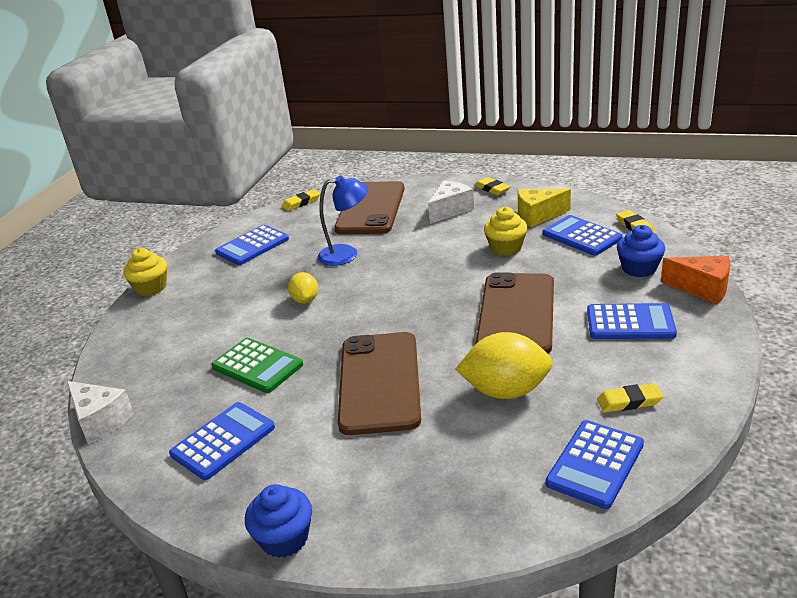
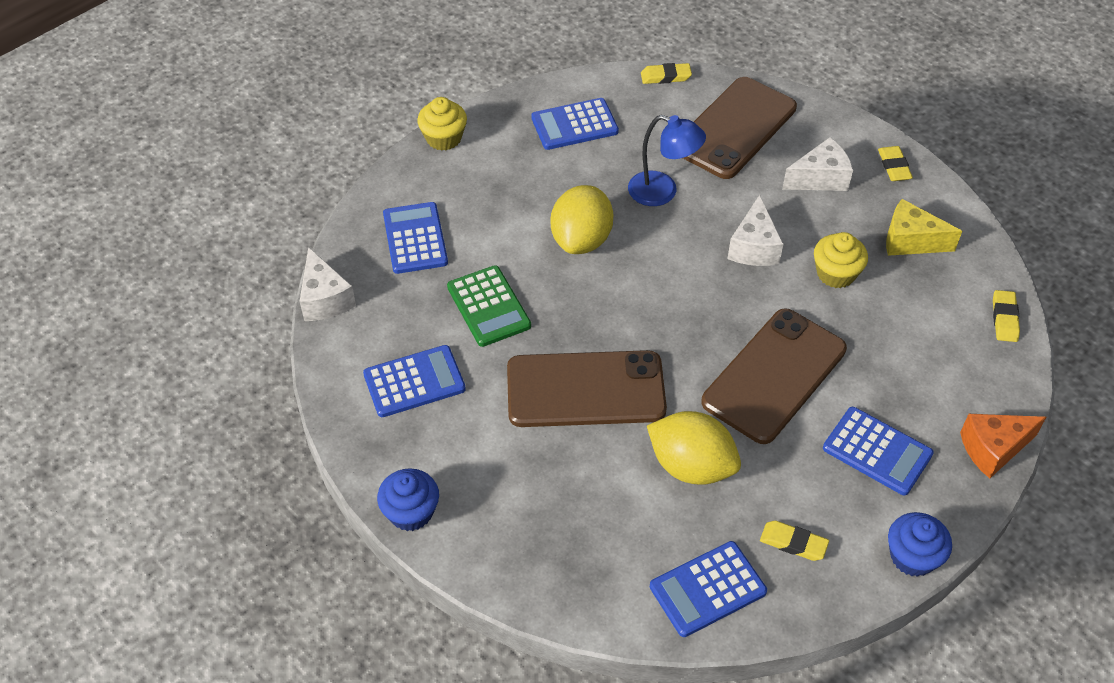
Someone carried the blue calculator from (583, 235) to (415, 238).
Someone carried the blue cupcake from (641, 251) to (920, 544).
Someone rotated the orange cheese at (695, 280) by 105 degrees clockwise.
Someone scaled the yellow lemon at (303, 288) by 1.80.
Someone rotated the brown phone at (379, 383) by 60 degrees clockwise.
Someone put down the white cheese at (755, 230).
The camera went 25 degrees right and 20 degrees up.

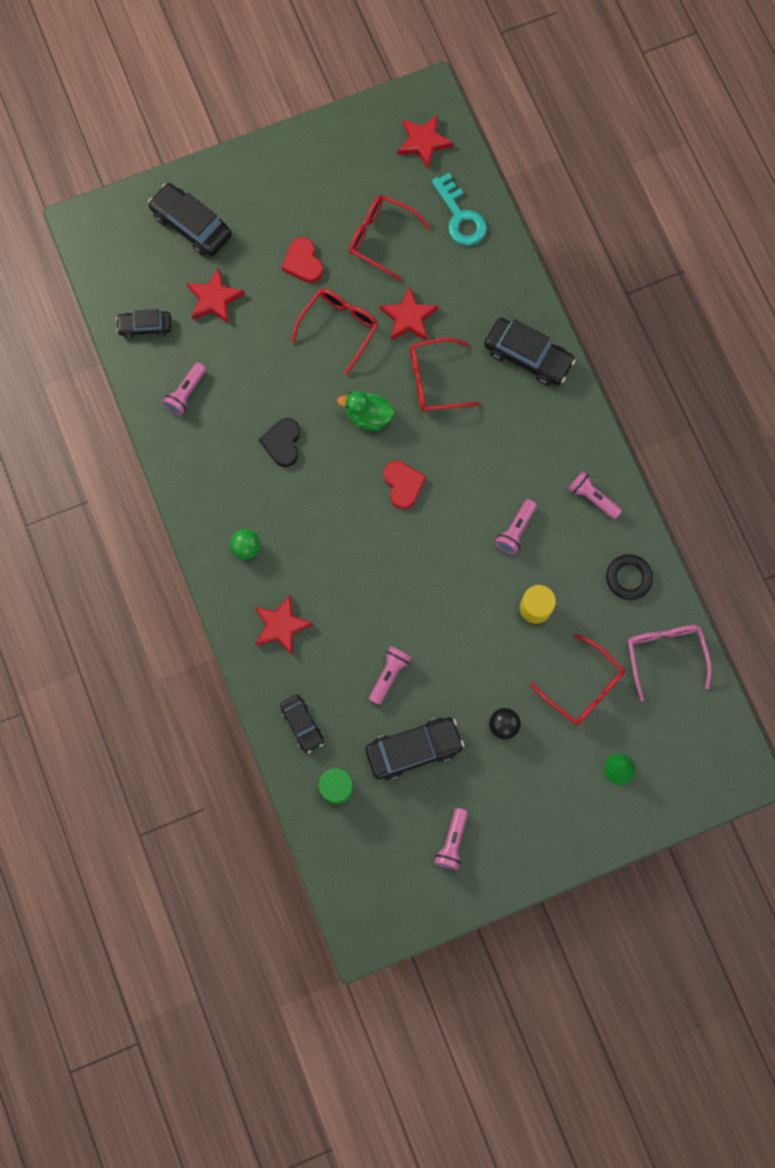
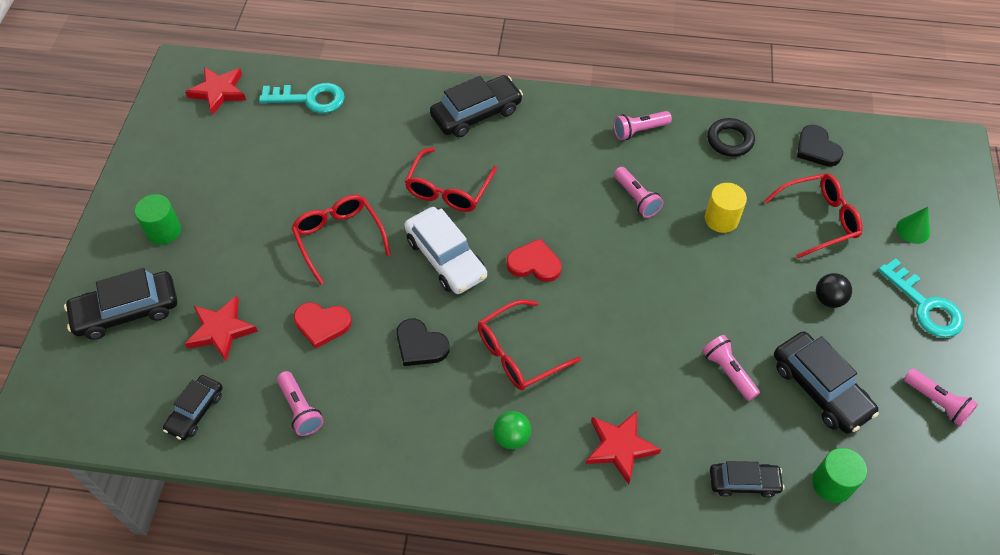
Someone carried the red glasses from (389, 238) to (529, 345).
Someone carried the red heart from (302, 260) to (323, 325).
Someone took away the red star at (409, 313).
Someone swapped the green duck at (366, 411) for the white car at (445, 250).
Someone swapped the pink glasses at (670, 663) for the black heart at (820, 146).
Someone rotated the black car at (415, 748) by 135 degrees clockwise.
Someone put down the green cylinder at (157, 219).
Someone put down the turquoise key at (921, 298).
The camera went 60 degrees left and 20 degrees down.

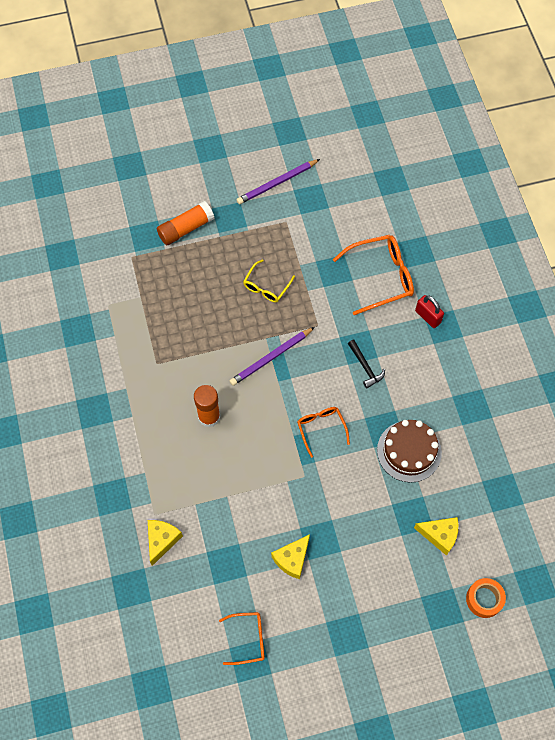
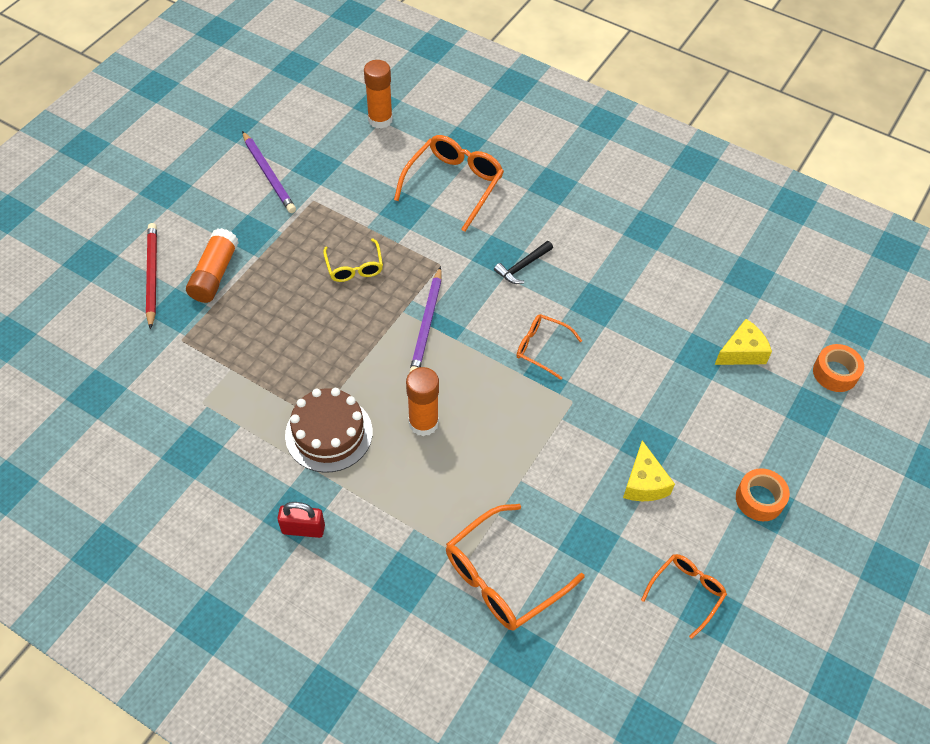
Someone rotated the purple pencil at (278, 181) by 45 degrees counterclockwise.
Someone carried the red padlock from (429, 311) to (301, 520).
Someone rotated the black hammer at (366, 364) by 120 degrees clockwise.
Someone carried the brown cake from (409, 451) to (328, 430).
Someone swapped the yellow cheese at (165, 543) for the orange glasses at (515, 567).
Someone put down the orange glue stick at (378, 94).
Someone put down the red pencil at (151, 276).
Someone put down the orange tape at (763, 494).
The camera went 45 degrees left and 10 degrees down.

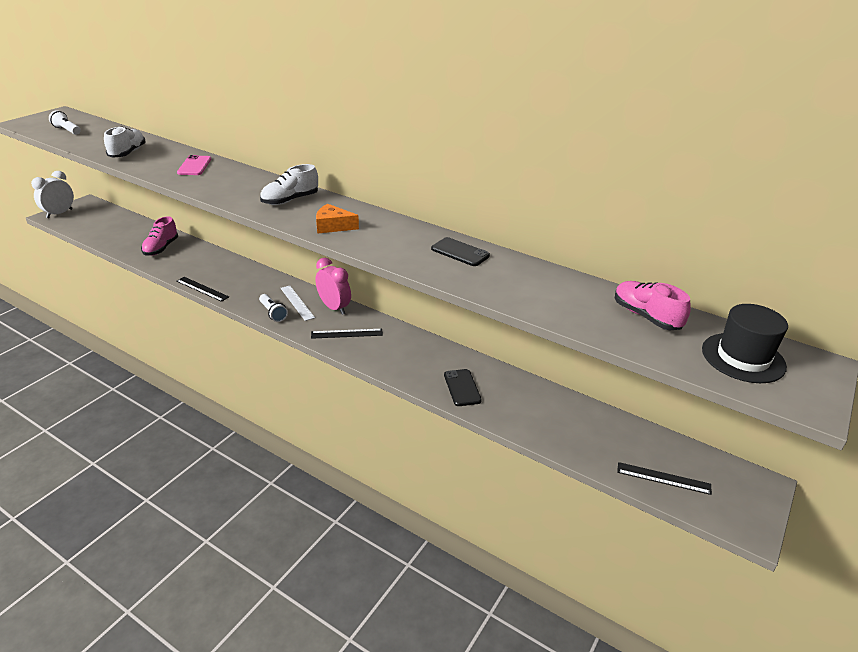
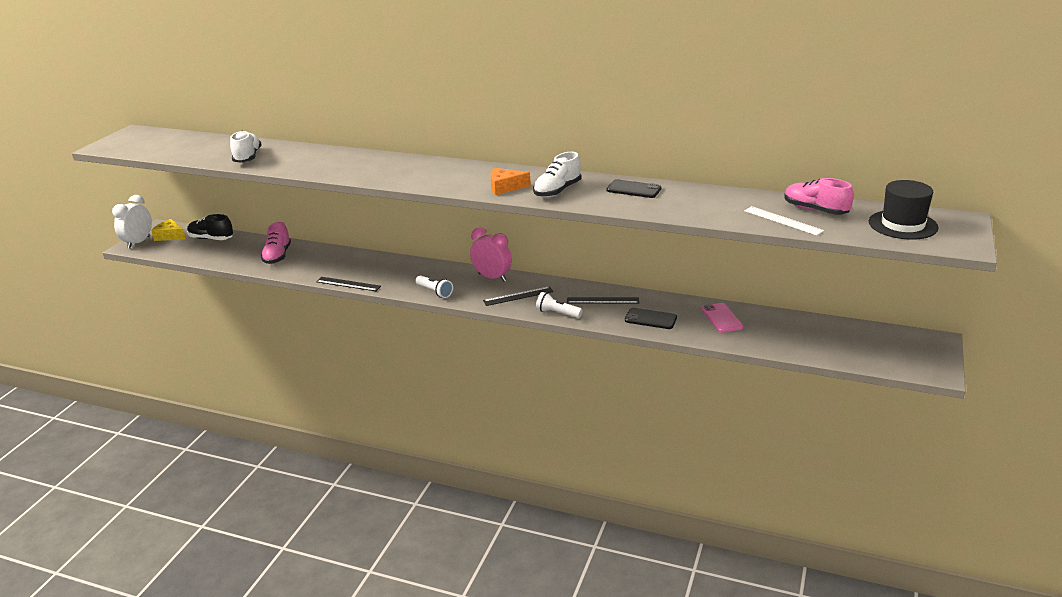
Someone carried the white flashlight from (65, 122) to (559, 305).
Someone carried the pink phone from (194, 165) to (722, 318).
Someone carried the white shoe from (289, 184) to (557, 175).
Someone carried the white ruler from (298, 303) to (784, 221).
Someone rotated the black phone at (463, 387) by 45 degrees counterclockwise.
Someone carried the black ruler from (664, 478) to (603, 300).
Someone put down the black shoe at (210, 227).
Someone put down the yellow cheese at (168, 230).
The camera went 10 degrees left and 5 degrees down.

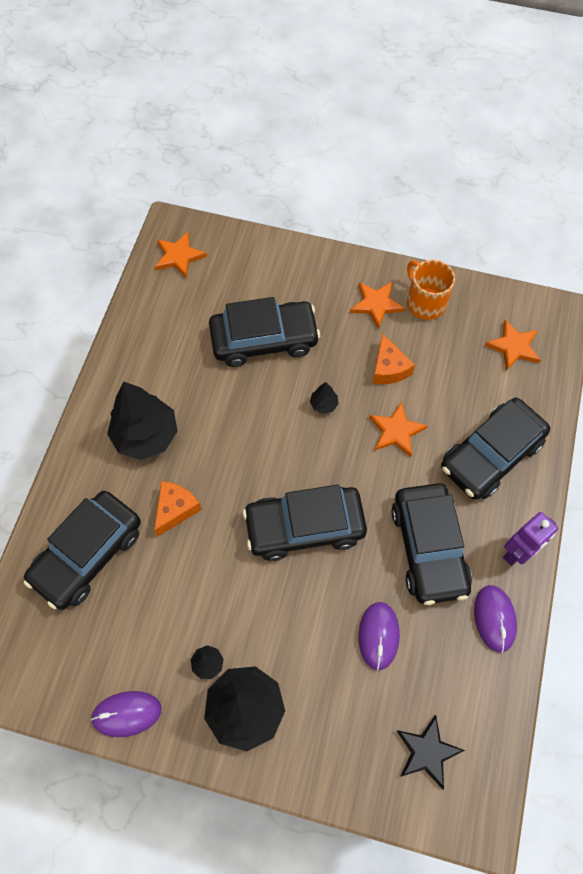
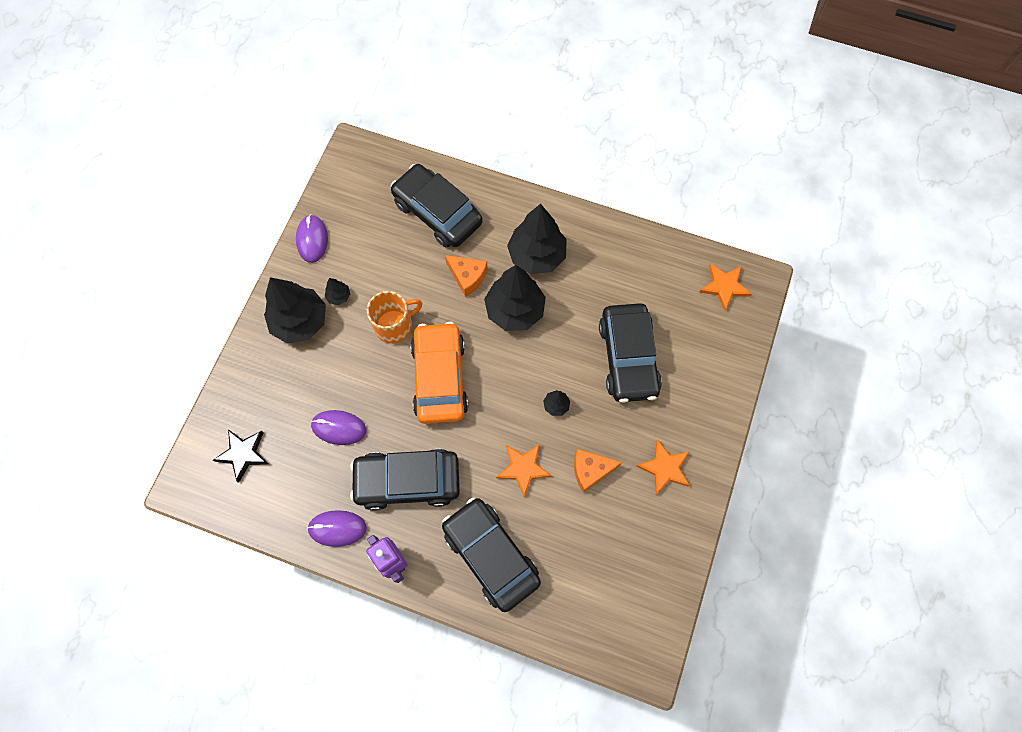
Someone carried the orange mug from (431, 290) to (394, 317).
Someone took away the orange star at (512, 345).
Someone repainted the black car at (305, 523), which became the orange car at (439, 373).
Someone put down the black tree at (515, 298).
The camera went 95 degrees right and 5 degrees up.

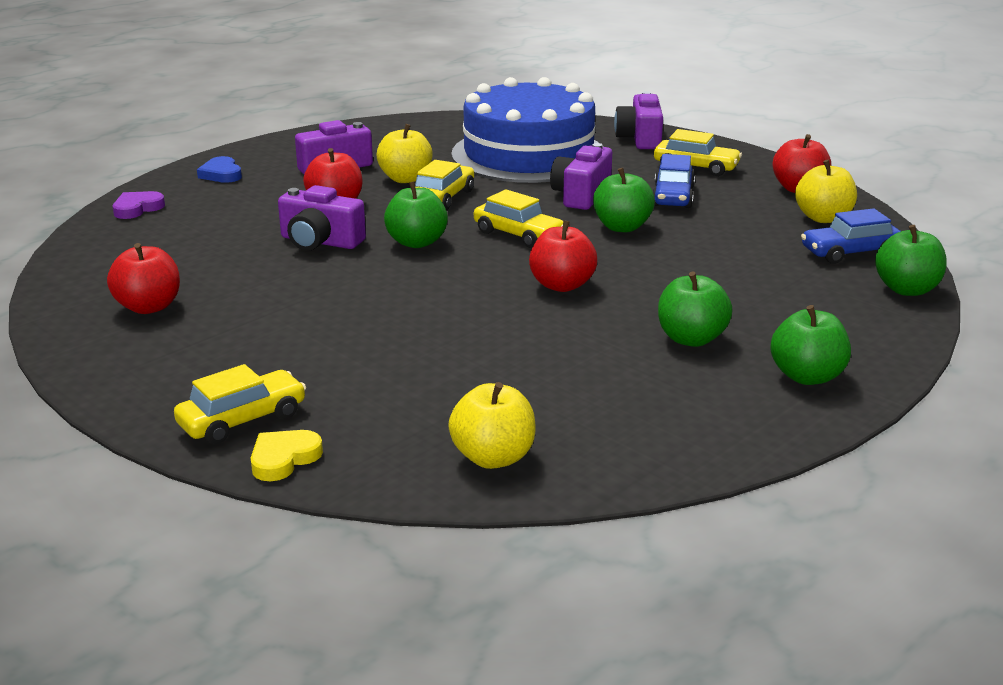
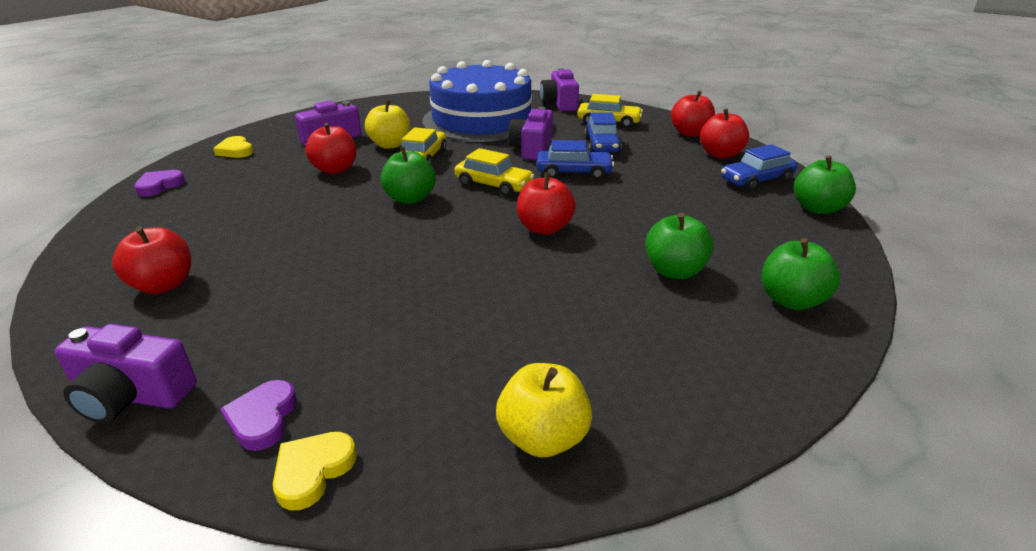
Someone repainted the blue heart at (219, 169), which became the yellow heart at (233, 147).
Someone repainted the yellow apple at (826, 191), which became the red apple at (724, 133).
Someone swapped the green apple at (624, 200) for the blue car at (575, 159).
Someone carried the purple camera from (322, 218) to (125, 373).
Someone swapped the yellow car at (240, 404) for the purple heart at (258, 415).
The camera went 10 degrees left and 5 degrees up.

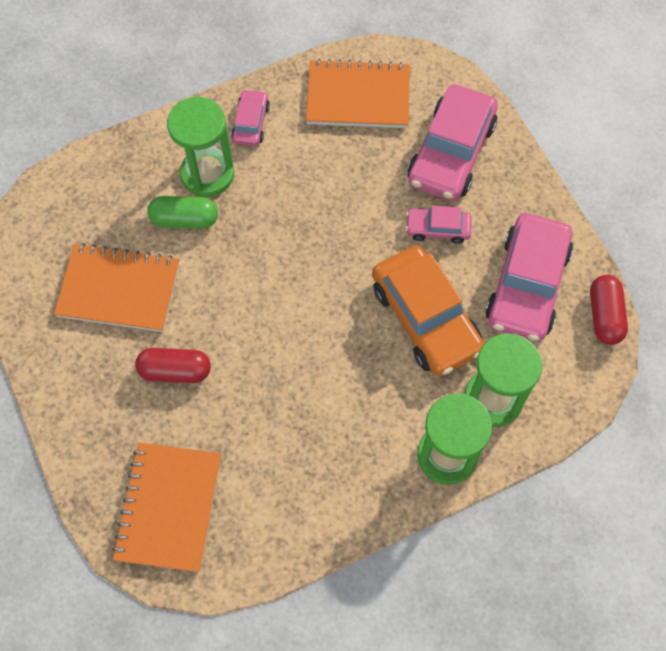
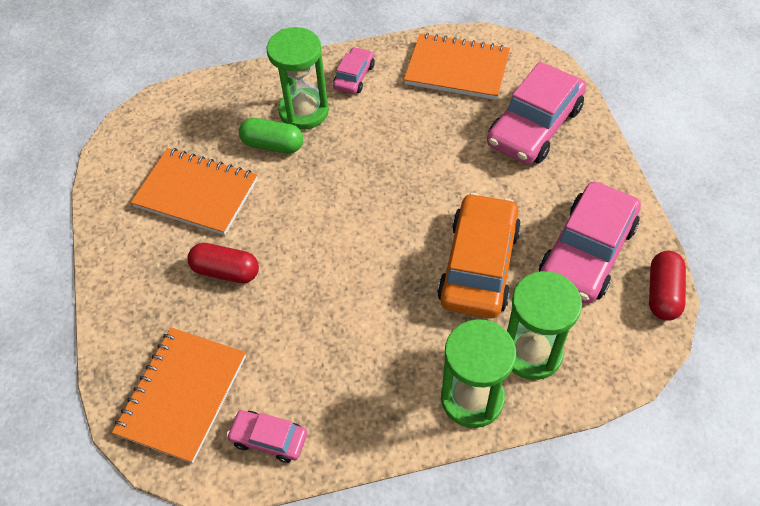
Someone carried the pink car from (439, 224) to (267, 436).
Someone rotated the orange car at (428, 311) by 150 degrees counterclockwise.
The camera went 15 degrees right and 10 degrees down.

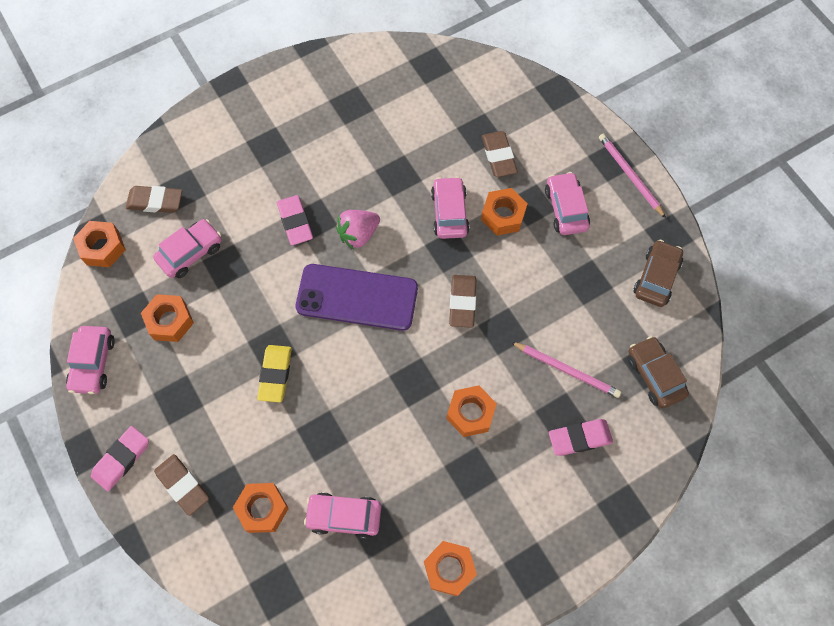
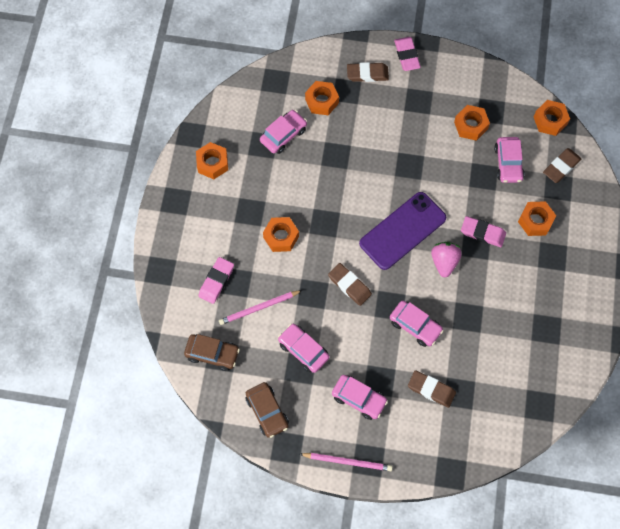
Someone carried the orange nut from (504, 212) to (537, 218).
Someone carried the pink car from (90, 360) to (303, 348).
Someone took away the yellow eraser at (274, 373).
The camera went 130 degrees right and 0 degrees up.

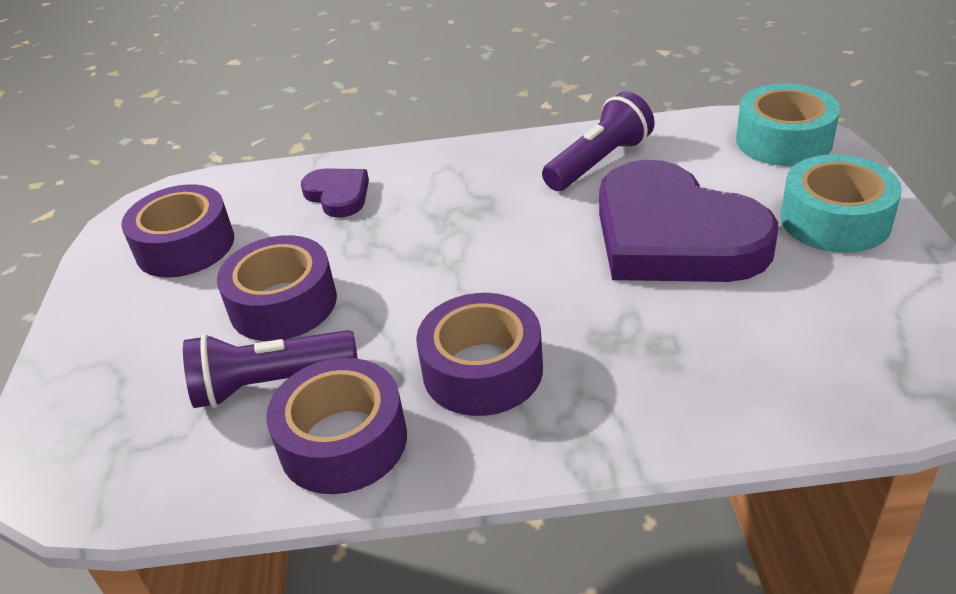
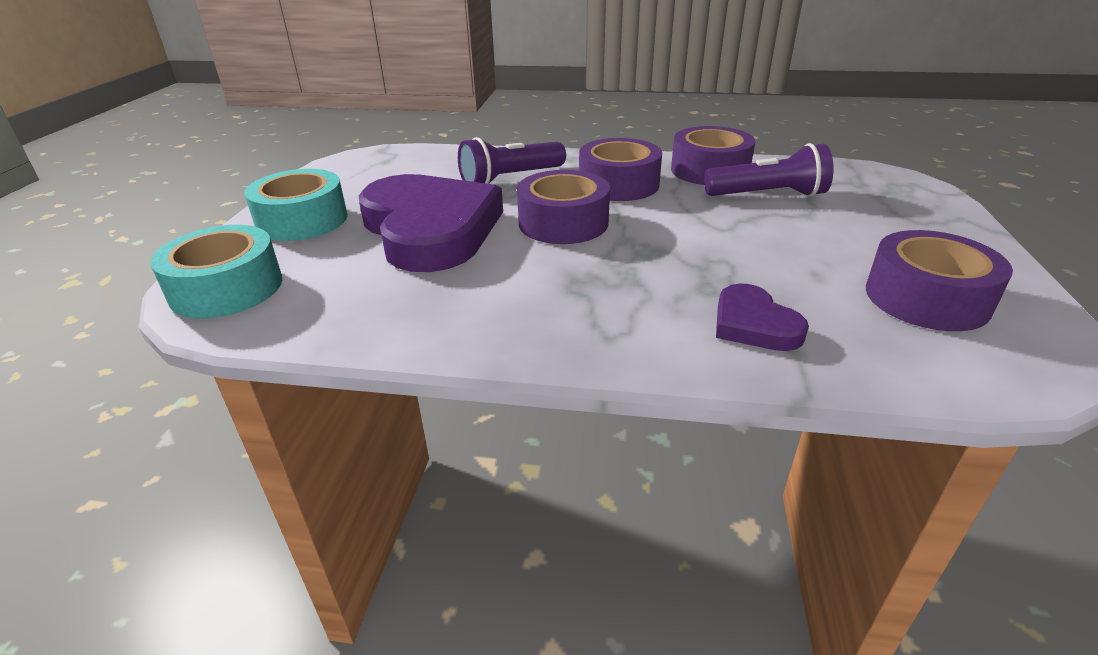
Someone carried the purple flashlight from (598, 141) to (512, 160).
Someone carried the purple tape from (277, 288) to (563, 207).
The camera went 170 degrees left and 5 degrees down.

